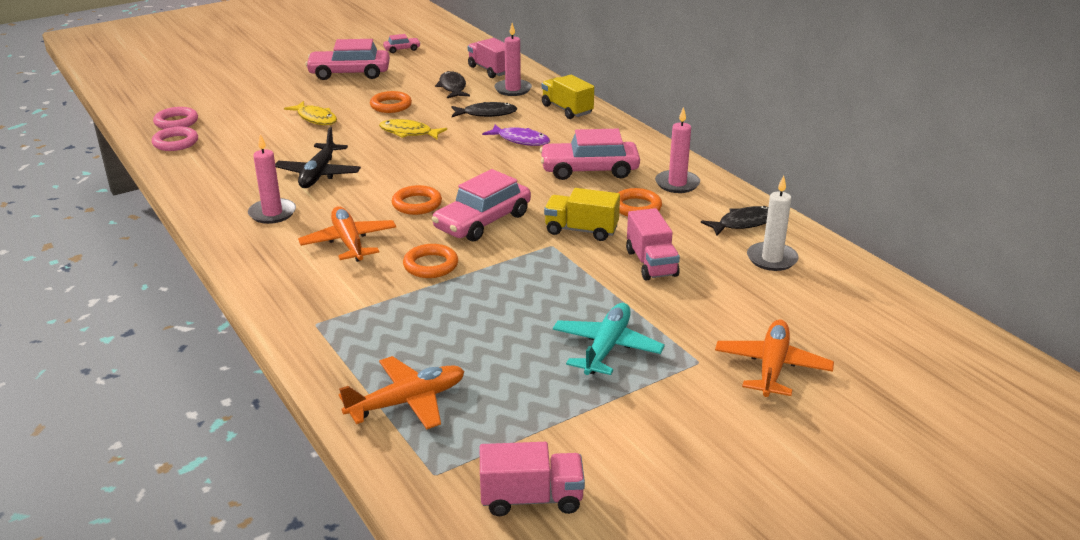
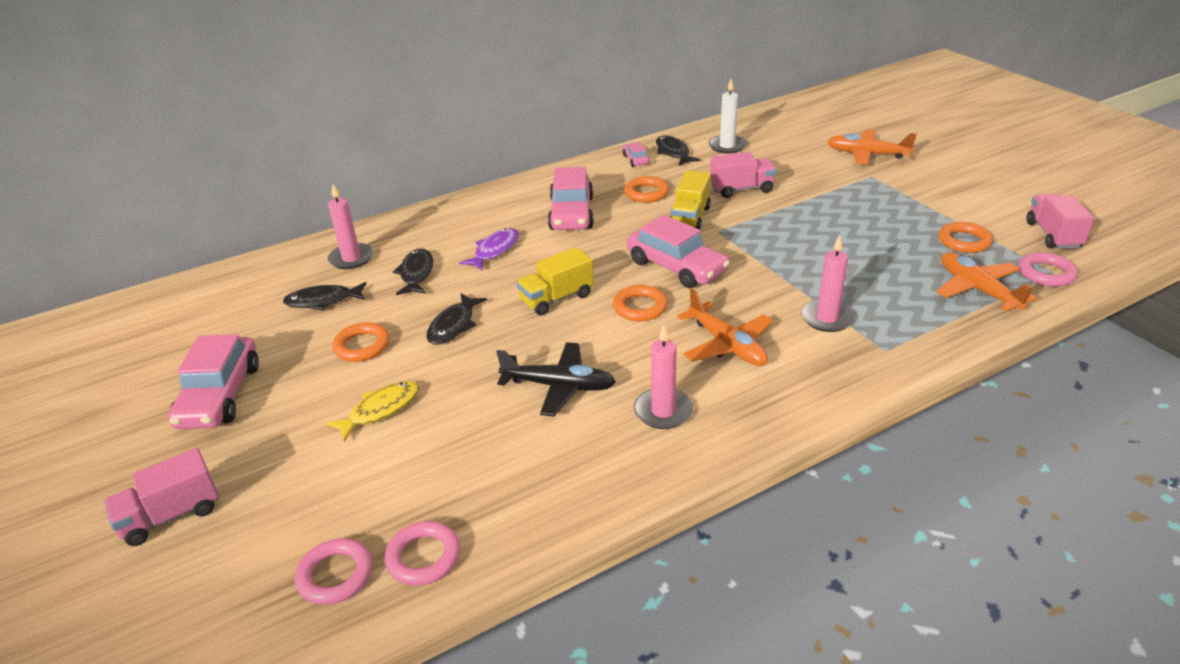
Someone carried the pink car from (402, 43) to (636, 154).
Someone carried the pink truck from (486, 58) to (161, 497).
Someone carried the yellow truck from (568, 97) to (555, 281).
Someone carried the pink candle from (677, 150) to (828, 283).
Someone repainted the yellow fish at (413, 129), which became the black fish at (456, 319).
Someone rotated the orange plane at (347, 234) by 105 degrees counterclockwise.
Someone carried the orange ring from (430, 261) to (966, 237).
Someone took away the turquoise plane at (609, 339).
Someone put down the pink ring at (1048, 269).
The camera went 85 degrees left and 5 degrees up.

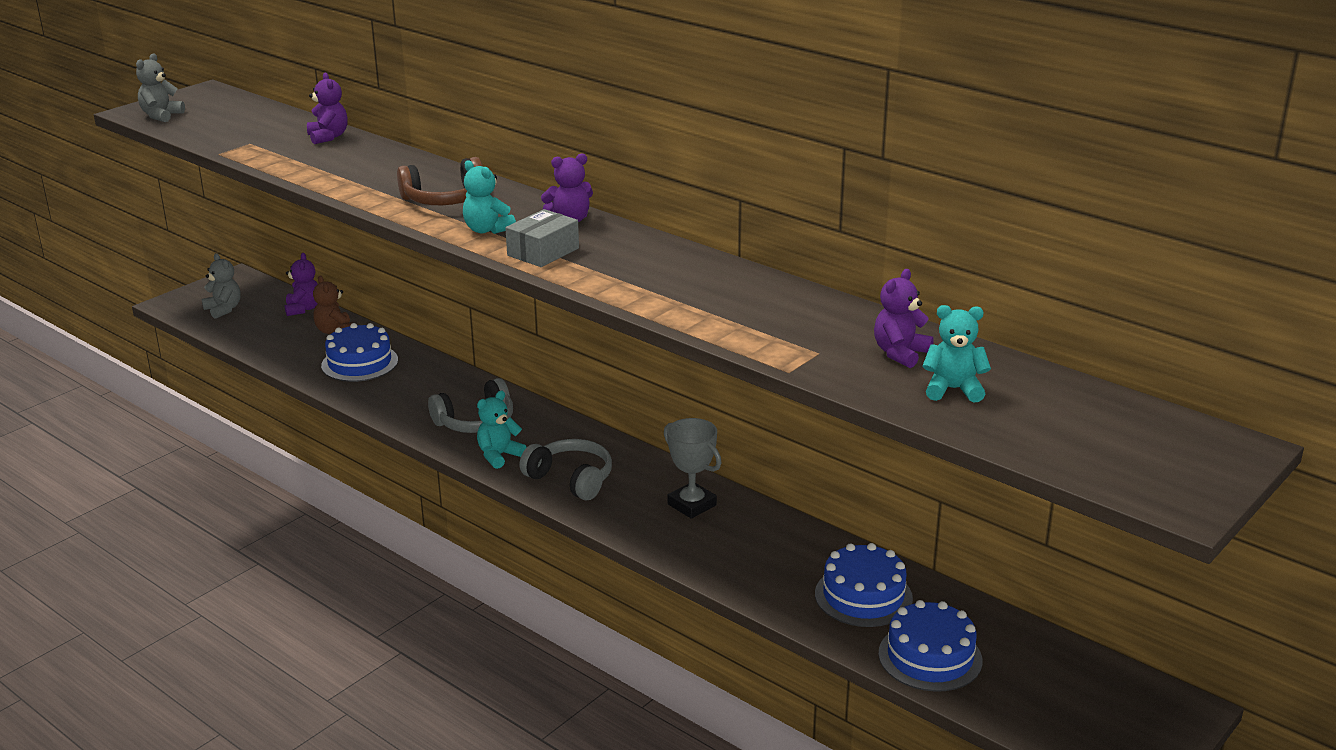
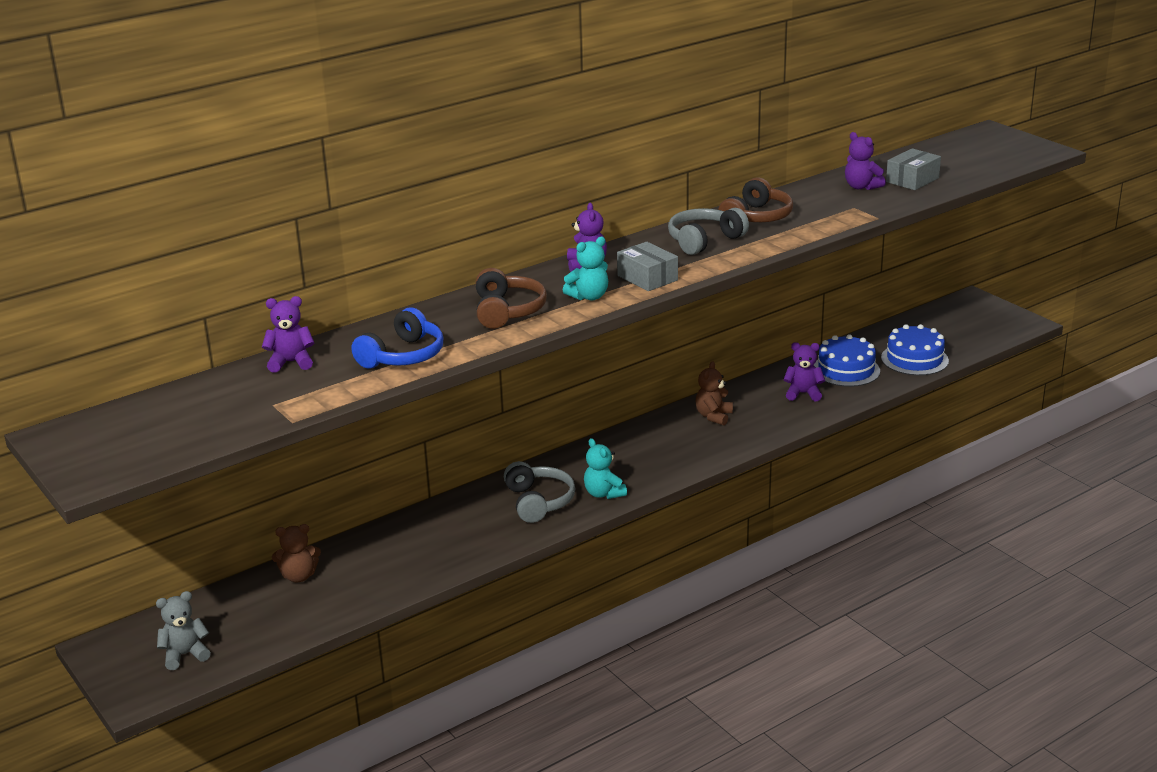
Someone took away the grey teddy bear at (160, 87).
Someone carried the purple teddy bear from (301, 284) to (804, 371).
Someone swapped the turquoise teddy bear at (956, 354) for the grey box at (913, 169).
Someone took away the blue cake at (359, 352).
Someone swapped the grey trophy at (693, 468) for the brown teddy bear at (714, 393).
Someone carried the grey headphones from (565, 470) to (708, 231).
Someone put down the brown headphones at (756, 199).
Someone put down the blue headphones at (397, 338).
The camera went 75 degrees left and 0 degrees up.

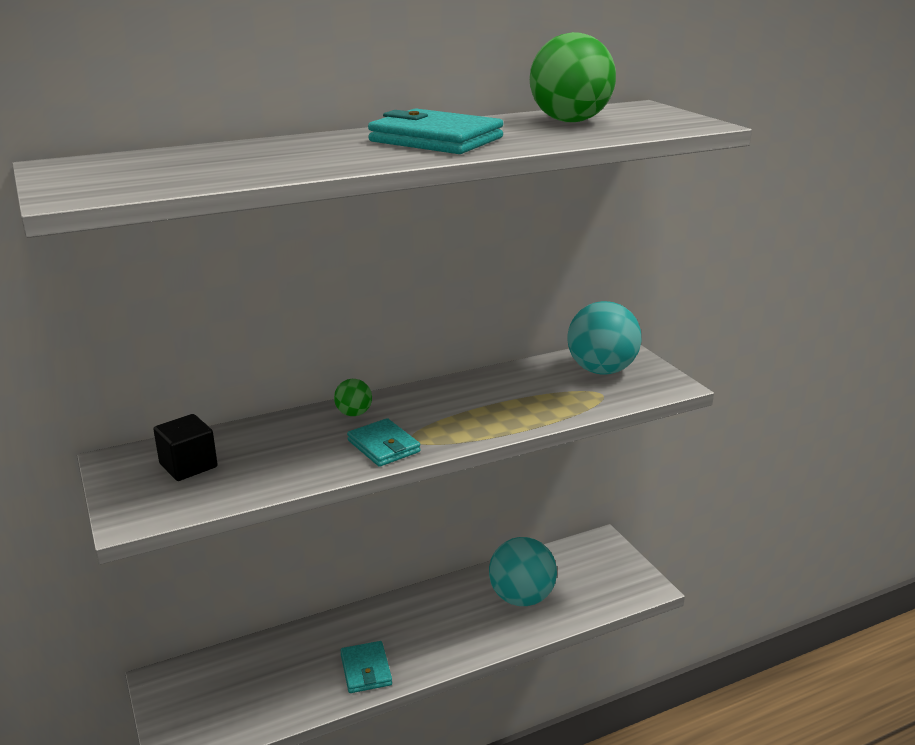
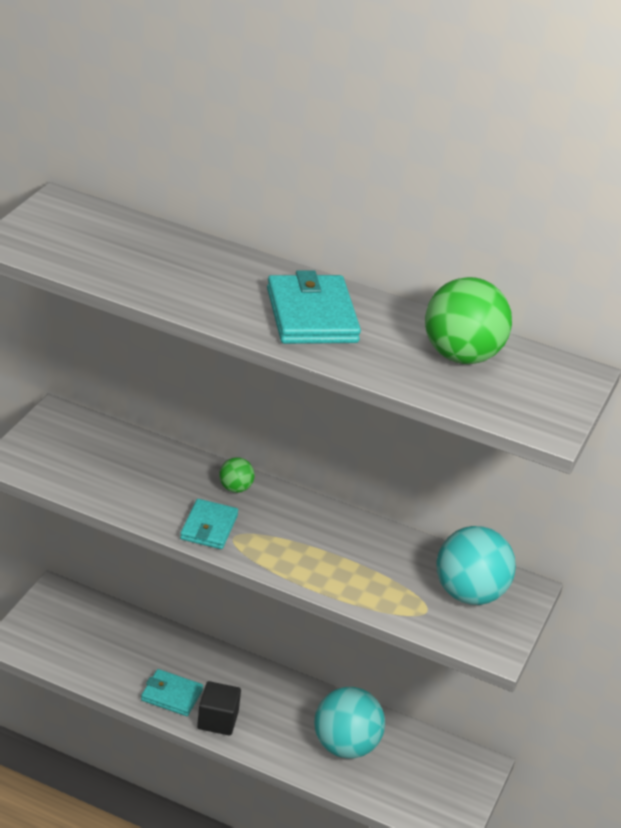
Someone carried the black cube from (185, 447) to (219, 708).
Someone rotated the turquoise wallet at (366, 667) by 75 degrees clockwise.
The camera went 45 degrees right and 10 degrees up.

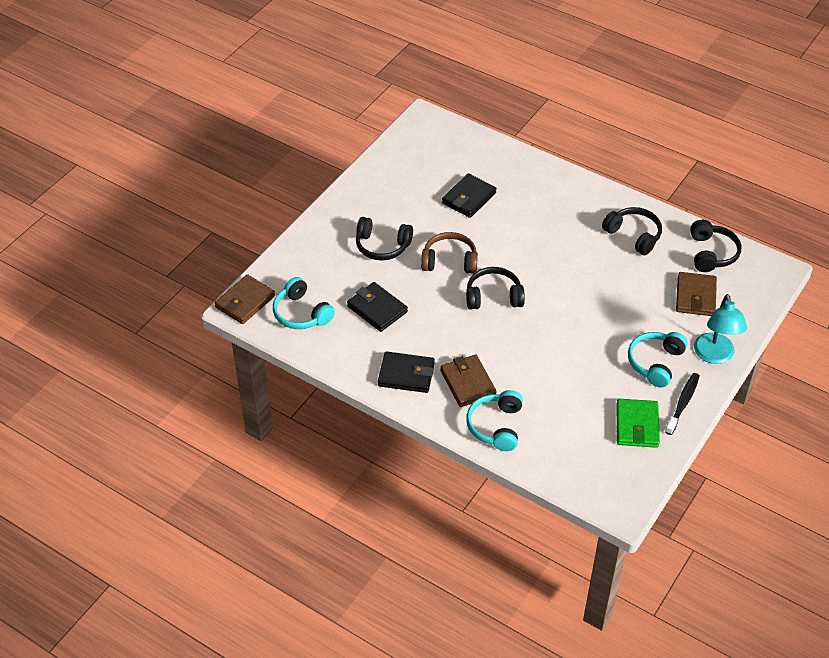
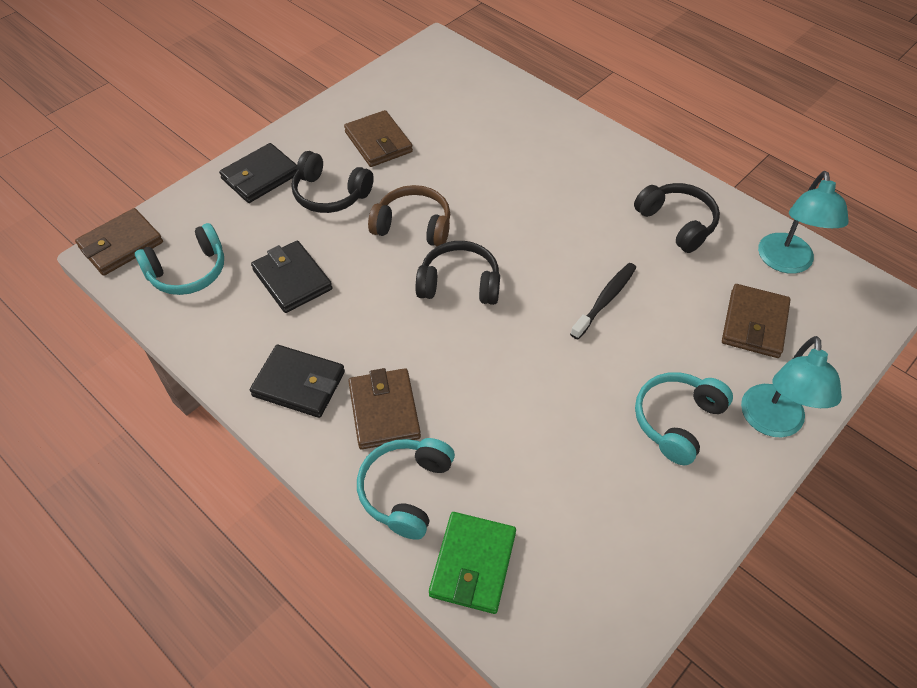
Someone carried the black wallet from (469, 195) to (258, 173).
Someone swapped the black headphones at (715, 246) for the turquoise lamp at (803, 222).
Someone rotated the turquoise headphones at (304, 303) by 90 degrees counterclockwise.
Someone carried the black toothbrush from (682, 404) to (603, 301).
Someone carried the green wallet from (638, 423) to (472, 563).
Someone put down the brown wallet at (378, 138).
The camera went 10 degrees right and 5 degrees up.

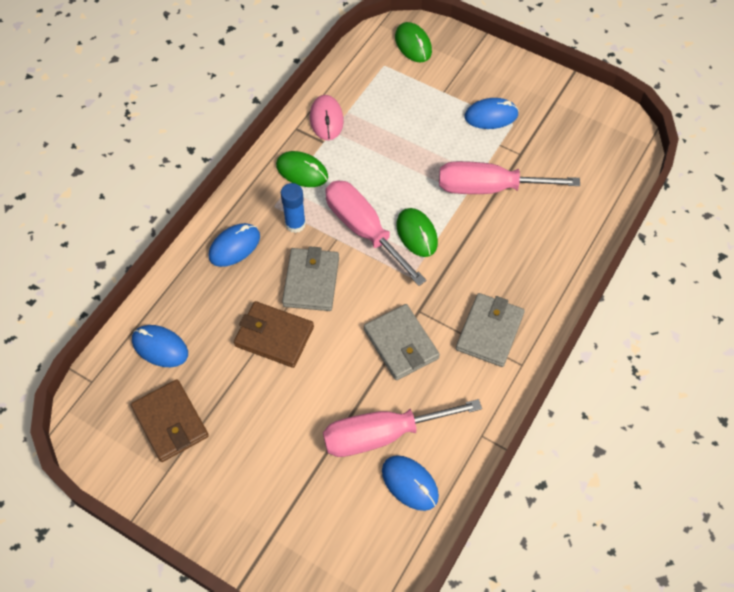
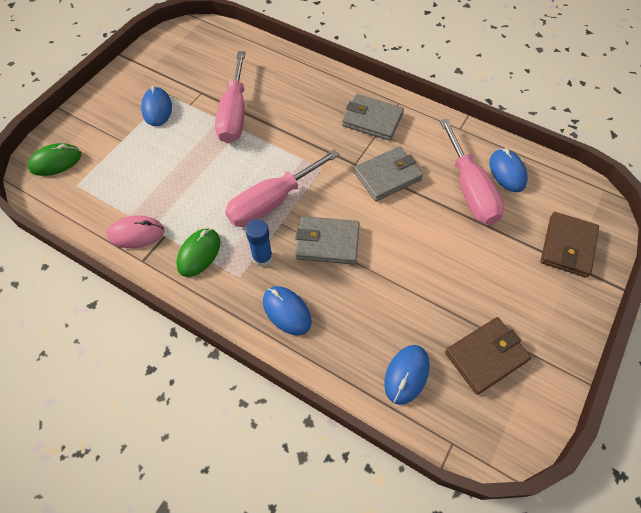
Someone took away the green mouse at (417, 232).
Someone carried the brown wallet from (274, 334) to (569, 245).
Someone rotated the blue mouse at (410, 483) by 60 degrees counterclockwise.
The camera went 90 degrees left and 0 degrees up.

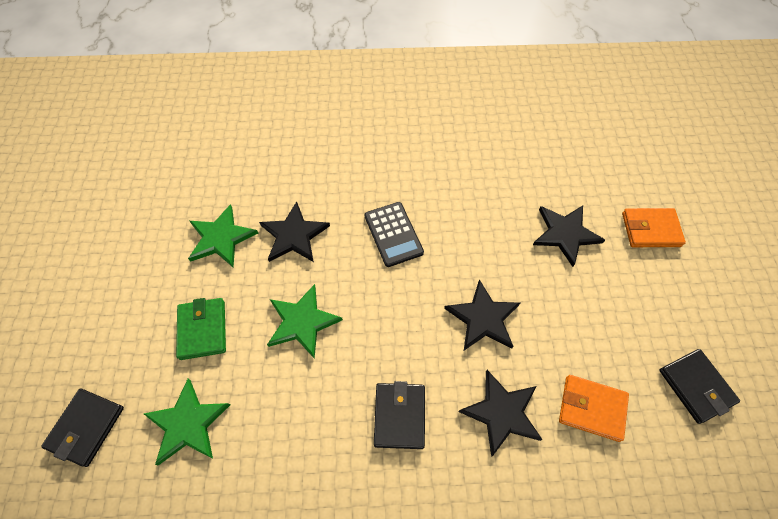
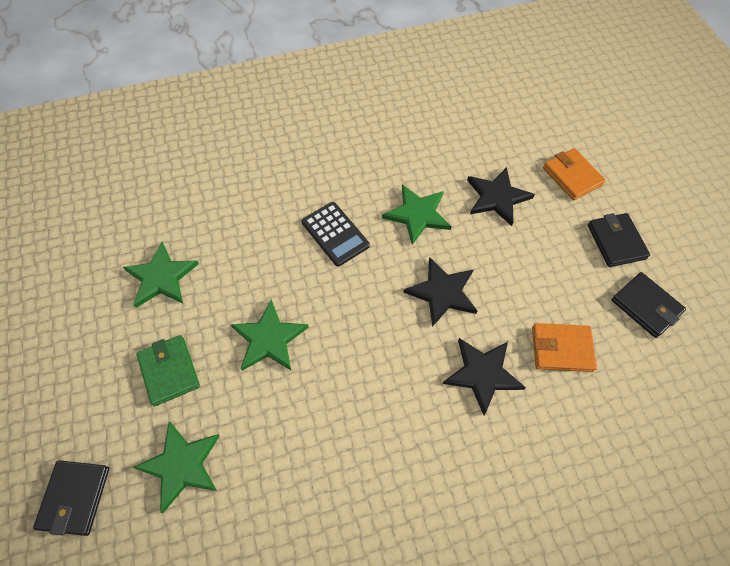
Someone took away the black star at (294, 231).
Someone rotated the orange wallet at (654, 227) by 75 degrees clockwise.
Someone carried the black wallet from (399, 415) to (619, 240).
Someone put down the green star at (417, 215).
The camera went 15 degrees left and 0 degrees up.

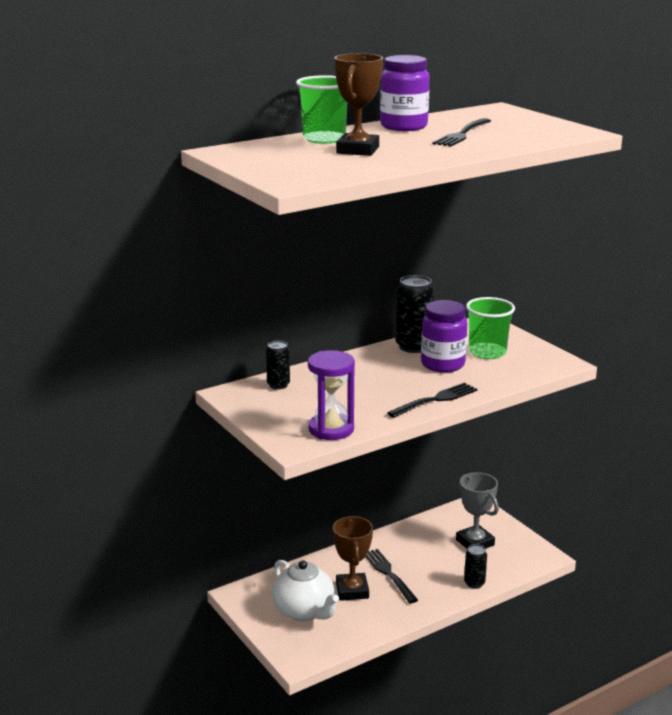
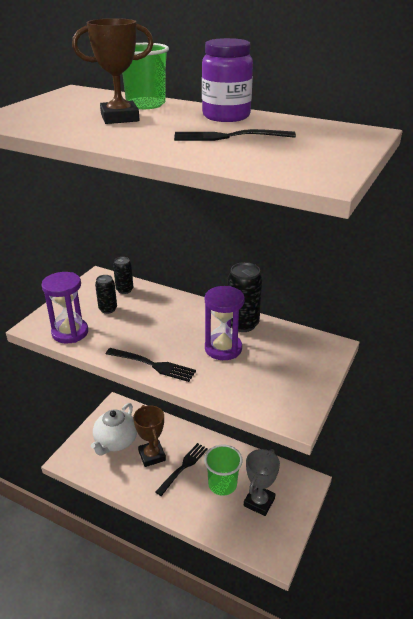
Someone carried the green cup from (490, 328) to (223, 470).
Someone swapped the purple jar at (444, 336) for the purple hourglass at (225, 323).
Someone rotated the brown trophy at (353, 558) by 75 degrees counterclockwise.
Someone carried the black can from (475, 566) to (106, 294).
The camera went 60 degrees right and 10 degrees up.

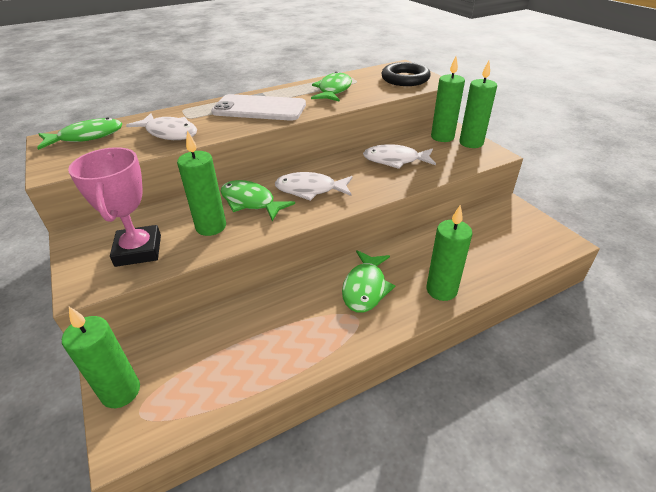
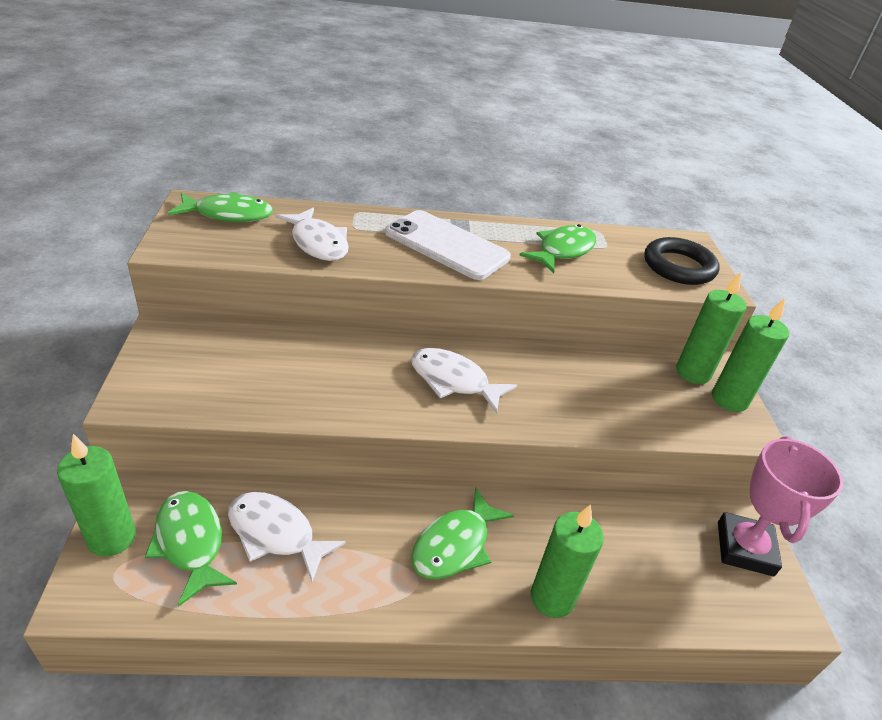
Someone took away the green candle at (201, 183).
Someone carried the white fish from (399, 156) to (287, 537).
Someone carried the pink trophy from (114, 207) to (780, 506).
Someone carried the green fish from (257, 200) to (191, 549).
The camera went 20 degrees right and 0 degrees up.

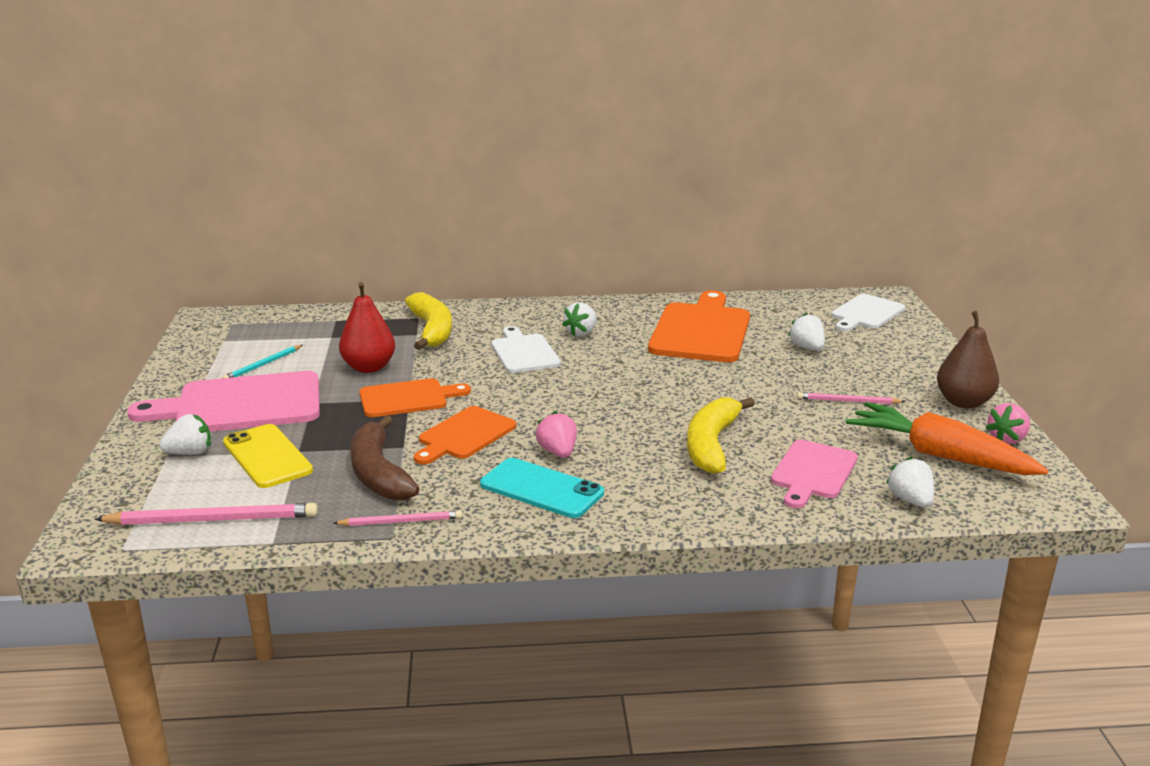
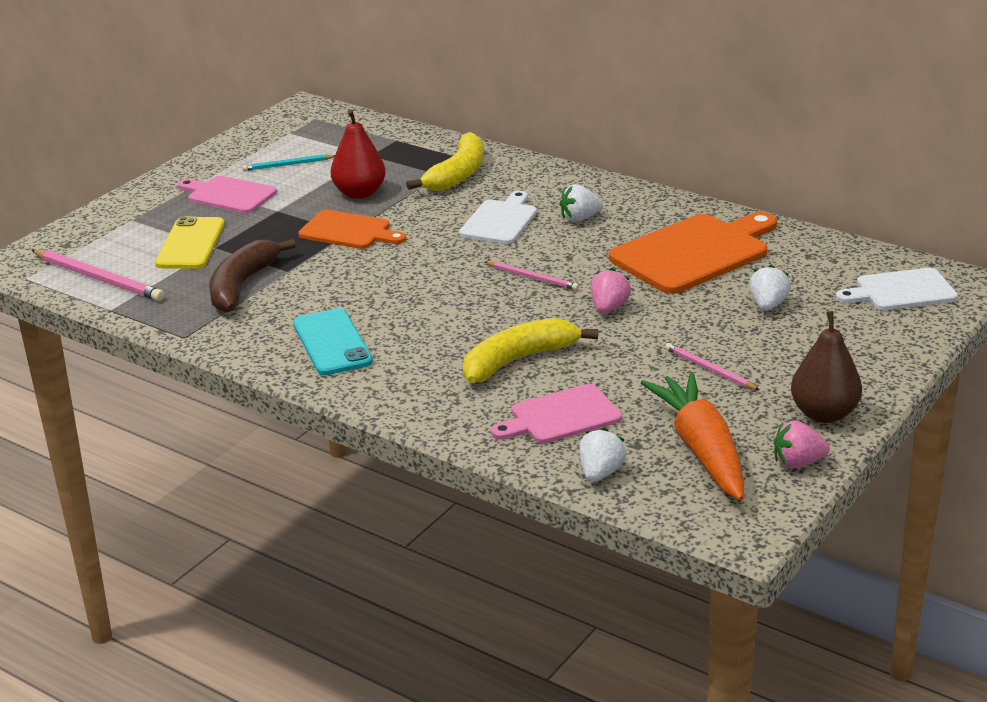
Someone scaled the pink cutting board at (223, 401) by 0.60.
Someone took away the orange cutting board at (465, 435).
Someone carried the pink strawberry from (556, 434) to (611, 290).
Someone took away the white strawberry at (185, 434).
Someone carried the pink pencil from (397, 518) to (532, 275).
The camera went 40 degrees right and 5 degrees up.

